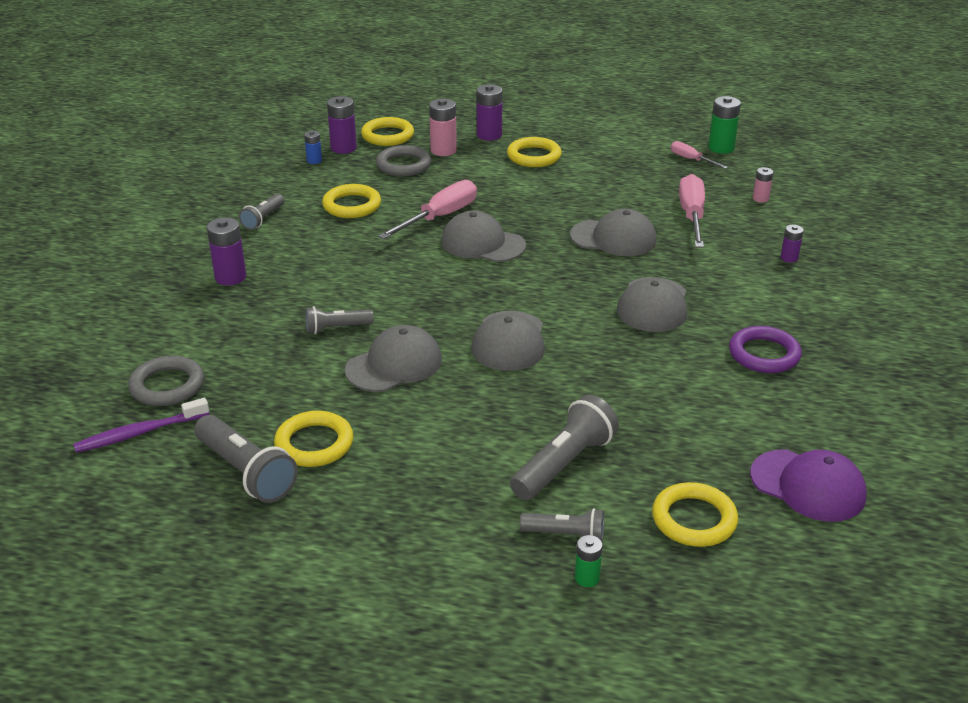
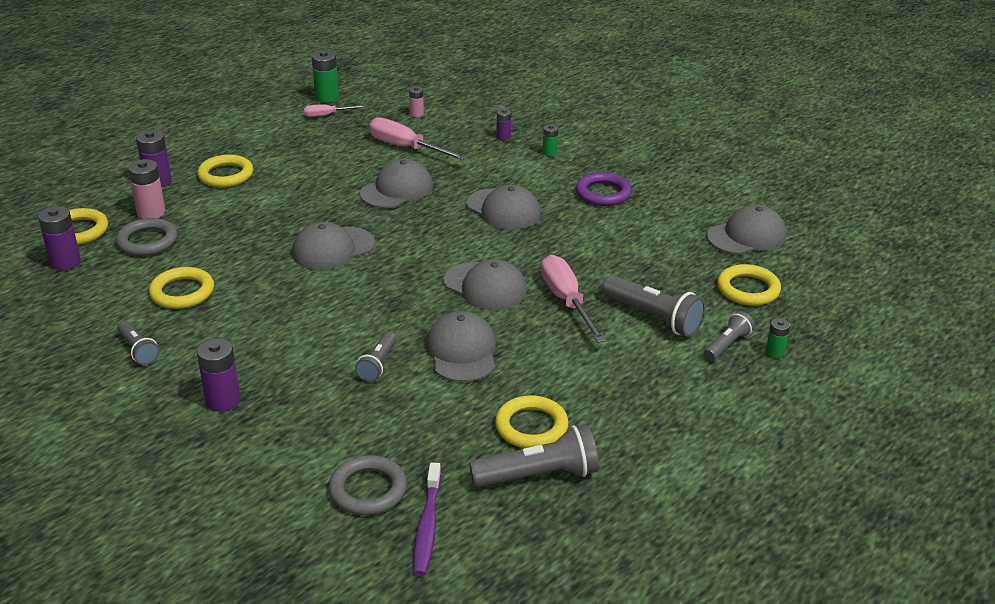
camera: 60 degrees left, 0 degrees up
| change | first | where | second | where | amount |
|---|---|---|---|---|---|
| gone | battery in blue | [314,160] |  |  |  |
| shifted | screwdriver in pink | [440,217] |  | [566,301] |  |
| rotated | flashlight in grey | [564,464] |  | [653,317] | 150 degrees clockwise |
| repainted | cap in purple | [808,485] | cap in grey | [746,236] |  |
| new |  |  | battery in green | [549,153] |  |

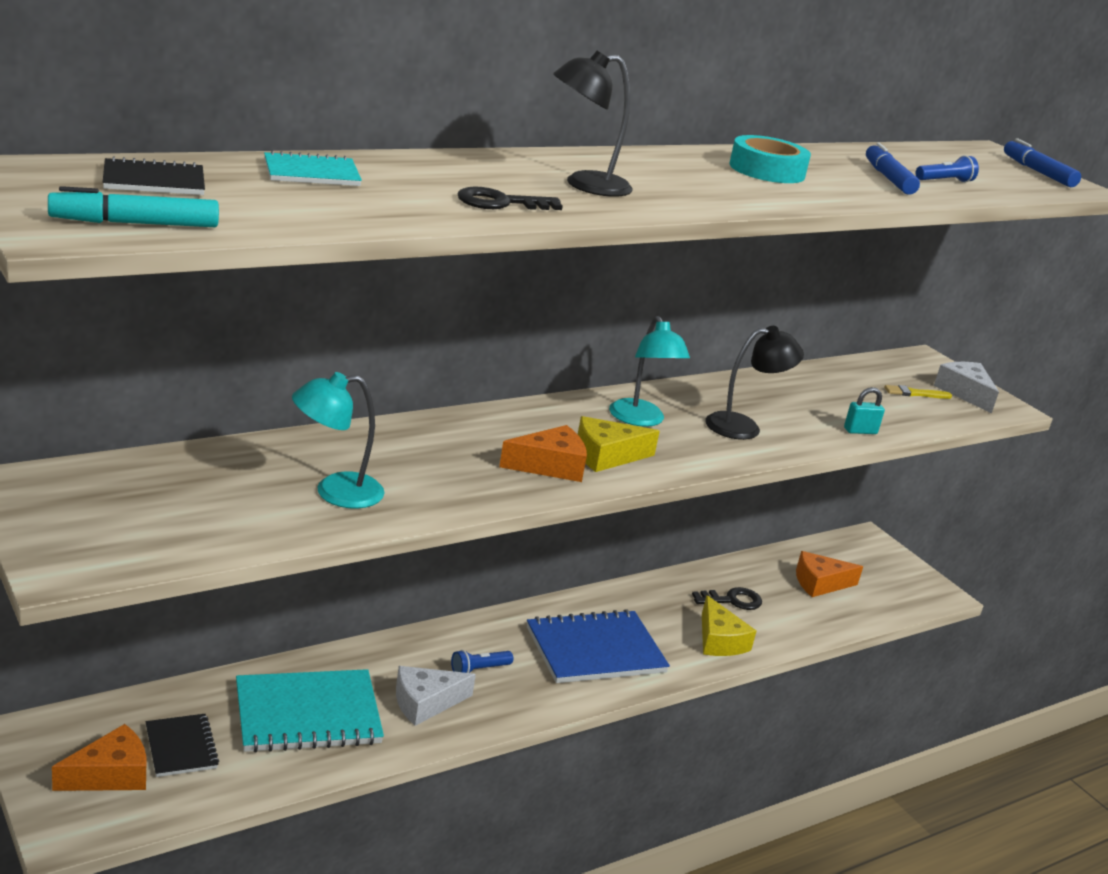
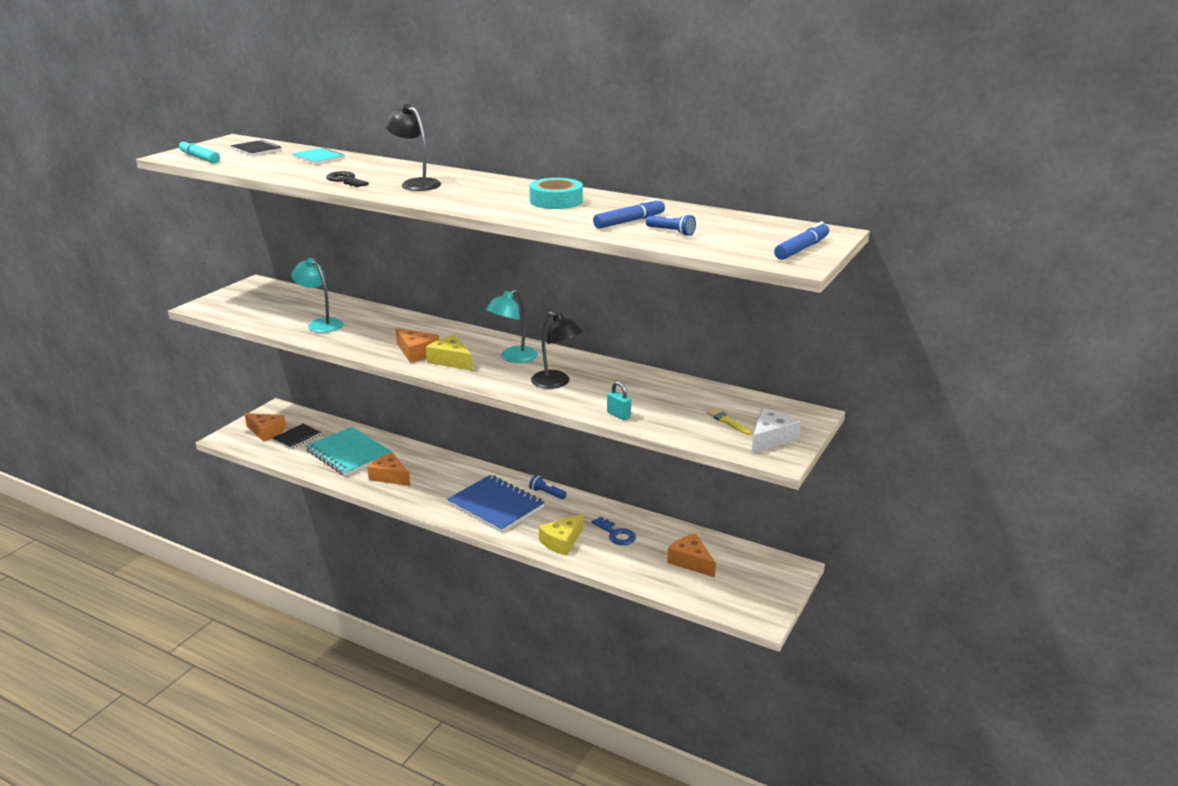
camera: 65 degrees right, 0 degrees up
| change | first | where | second | where | amount |
|---|---|---|---|---|---|
| repainted | key in black | [732,600] | key in blue | [616,534] |  |
| shifted | flashlight in blue | [479,670] |  | [546,493] |  |
| repainted | cheese in white | [425,703] | cheese in orange | [390,476] |  |

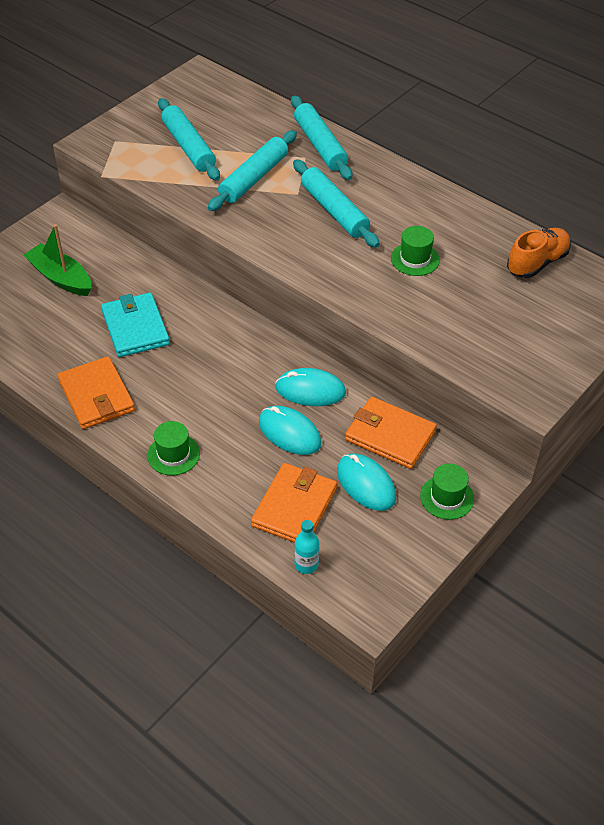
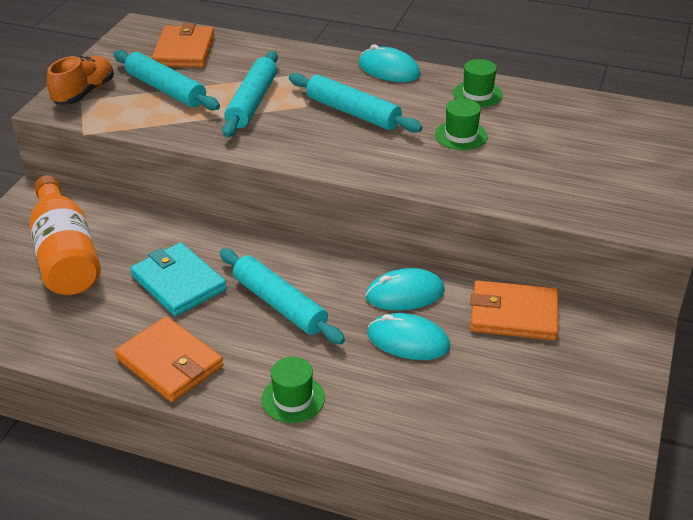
camera: 20 degrees left, 10 degrees down
| change | first | where | second | where | amount |
|---|---|---|---|---|---|
| shifted | rolling pin in turquoise | [320,145] |  | [279,304] |  |
| swapped | boat in green | [61,278] | bottle in orange | [65,255] |  |
| shifted | shoe in orange | [537,263] |  | [84,93] |  |
| shifted | mouse in turquoise | [366,484] |  | [389,70] |  |
| shifted | wallet in orange | [294,507] |  | [184,50] |  |
| shifted | hat in green | [447,497] |  | [477,94] |  |
| gone | bottle in turquoise | [306,564] |  |  |  |

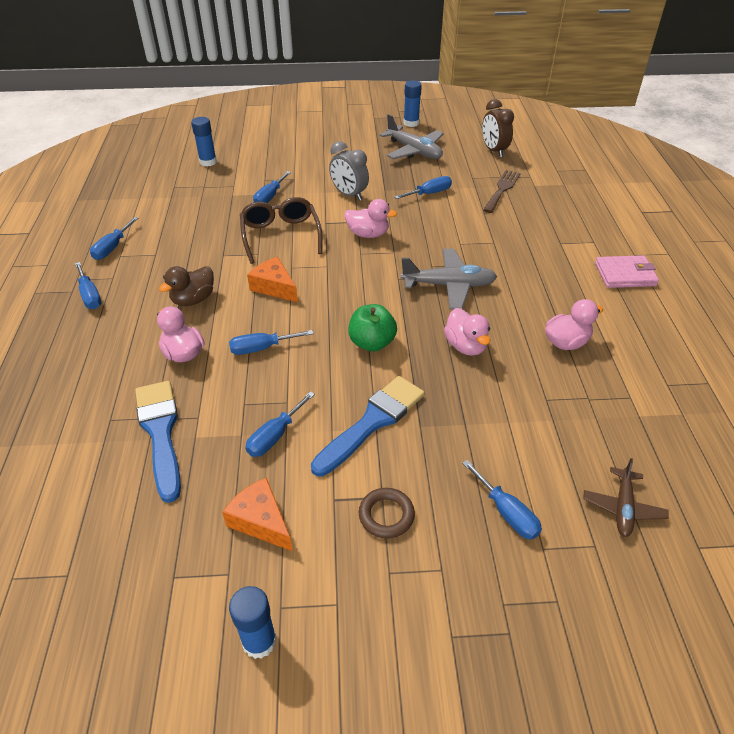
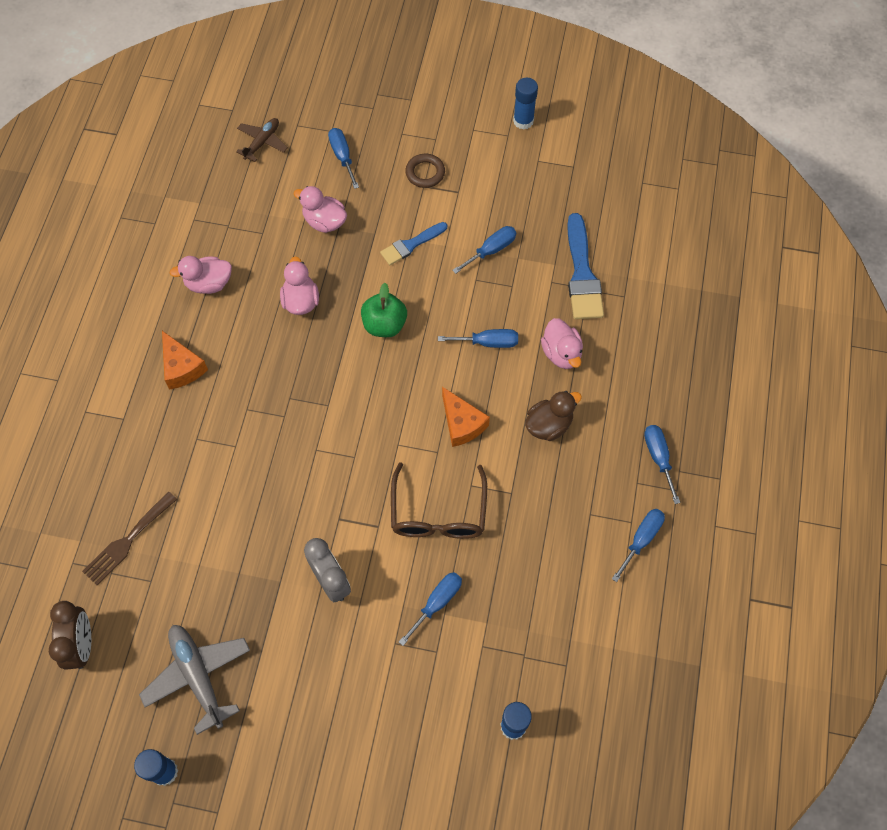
camera: 165 degrees left, 20 degrees up
| change | first | where | second | where | amount |
|---|---|---|---|---|---|
| gone | screwdriver in blue | [429,193] |  |  |  |
| shifted | duck in pink | [368,234] |  | [324,222] |  |
| gone | plane in grey | [449,285] |  |  |  |
| gone | wallet in pink | [625,274] |  |  |  |
| scaled | brush in blue | [372,422] |  | [411,245] | x0.61 |
| shifted | cheese in orange | [261,521] |  | [182,367] |  |

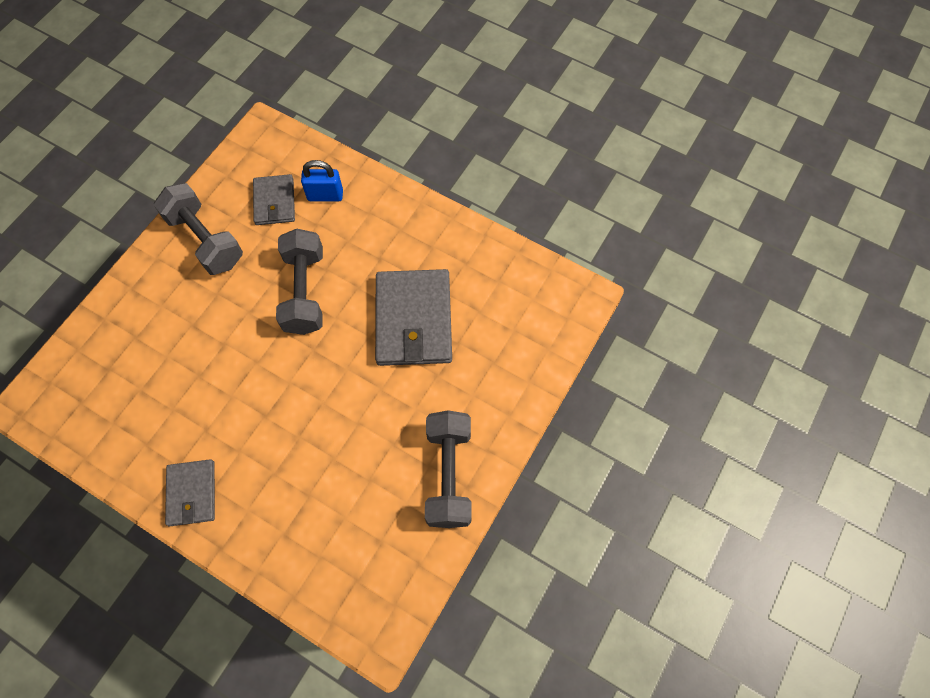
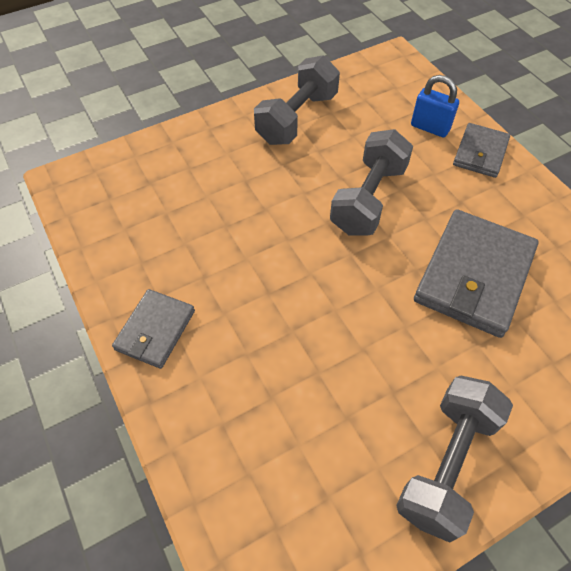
camera: 30 degrees right, 10 degrees down
| change | first | where | second | where | amount |
|---|---|---|---|---|---|
| shifted | wallet in grey | [274,202] |  | [480,153] |  |
| rotated | dumbbell in grey | [205,240] |  | [297,118] | 45 degrees clockwise |

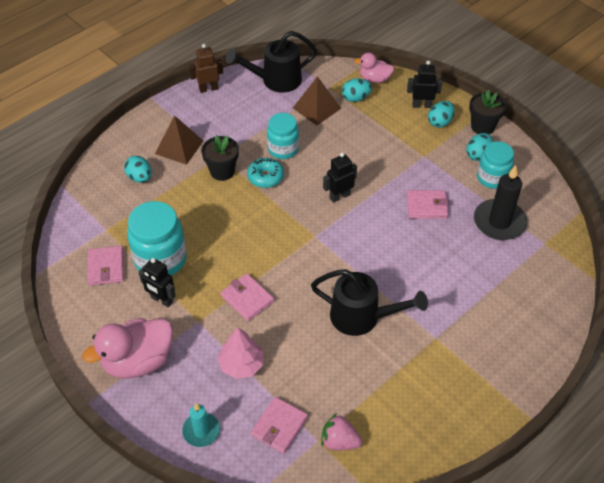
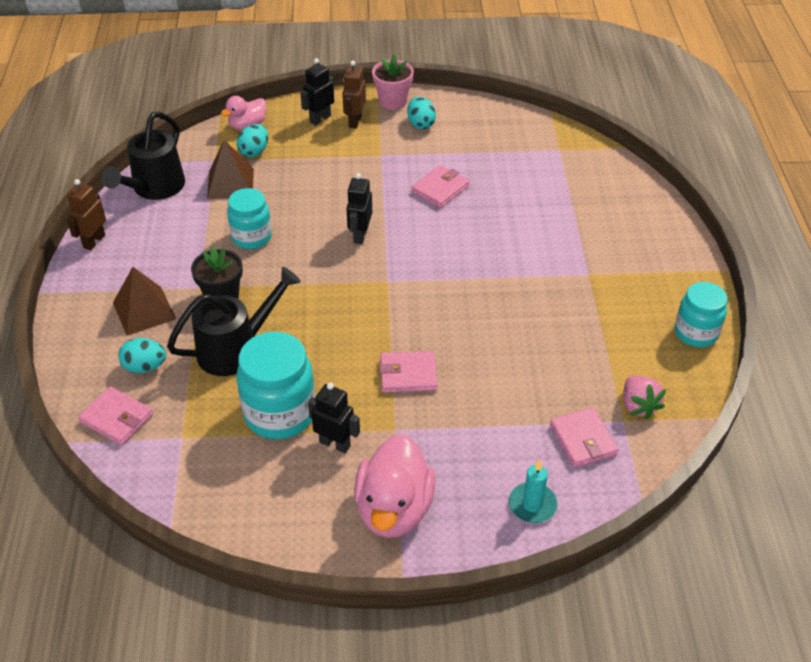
camera: 50 degrees left, 5 degrees down
| change | first | where | second | where | amount |
|---|---|---|---|---|---|
| repainted | flower pot in black | [482,127] | flower pot in pink | [393,101] |  |
| swapped | egg in turquoise | [440,122] | robot in brown | [355,121] |  |
| shifted | jar in turquoise | [492,178] |  | [696,333] |  |
| gone | donut in turquoise | [265,177] |  |  |  |
| gone | candle in black | [499,222] |  |  |  |
| shifted | wallet in pink | [106,267] |  | [117,418] |  |
| rotated | robot in black | [161,300] |  | [335,444] | 135 degrees counterclockwise |
| shifted | watering can in black | [362,317] |  | [236,349] |  |
| gone | tree in pink | [241,364] |  |  |  |
| rotated | strawberry in pink | [339,441] |  | [638,406] | 75 degrees counterclockwise |

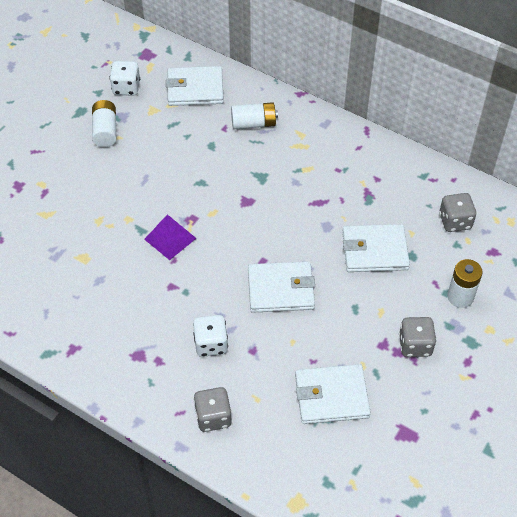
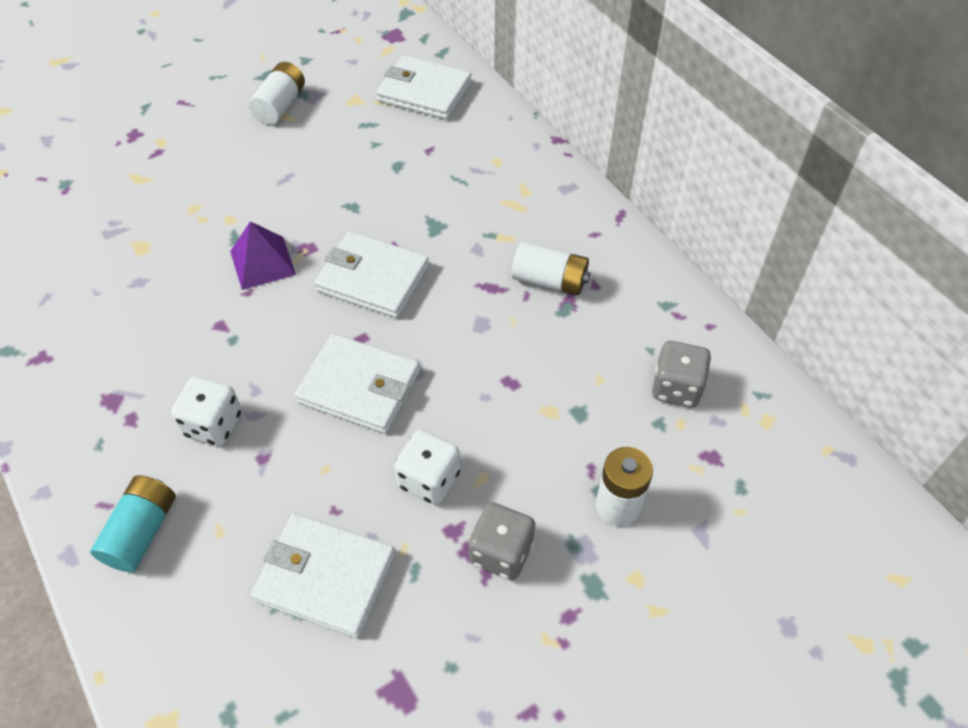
camera: 25 degrees right, 0 degrees up
| change | first | where | second | where | amount |
|---|---|---|---|---|---|
| shifted | dice in white | [126,88] |  | [429,479] |  |
| shifted | battery in white | [253,123] |  | [549,281] |  |
| shifted | wallet in white | [374,250] |  | [373,278] |  |
| swapped | dice in grey | [213,417] | battery in turquoise | [141,532] |  |

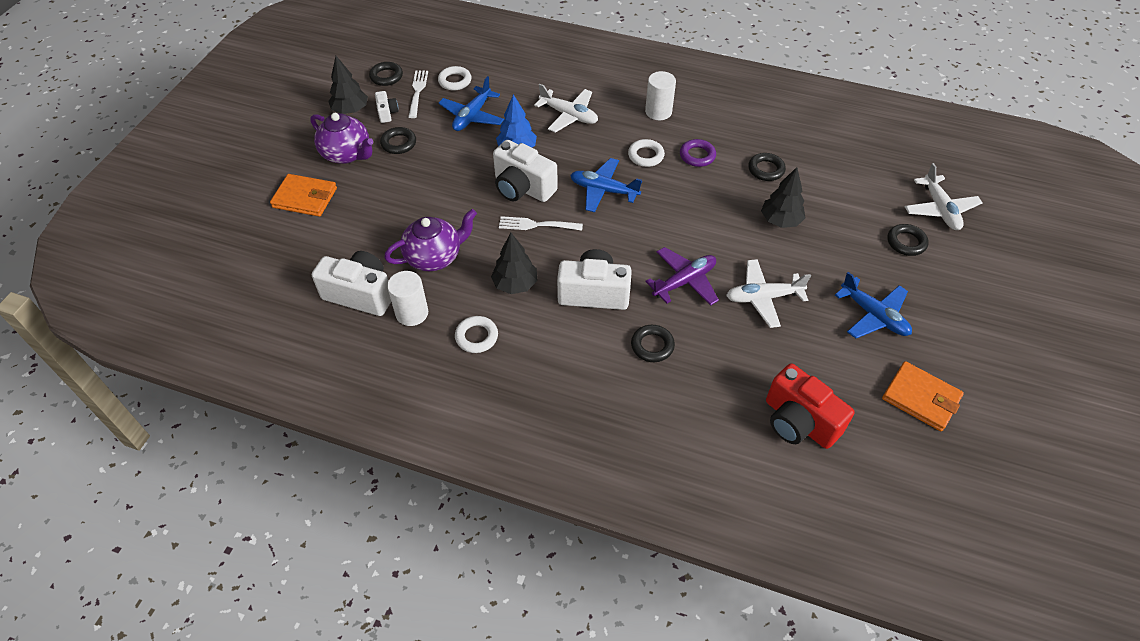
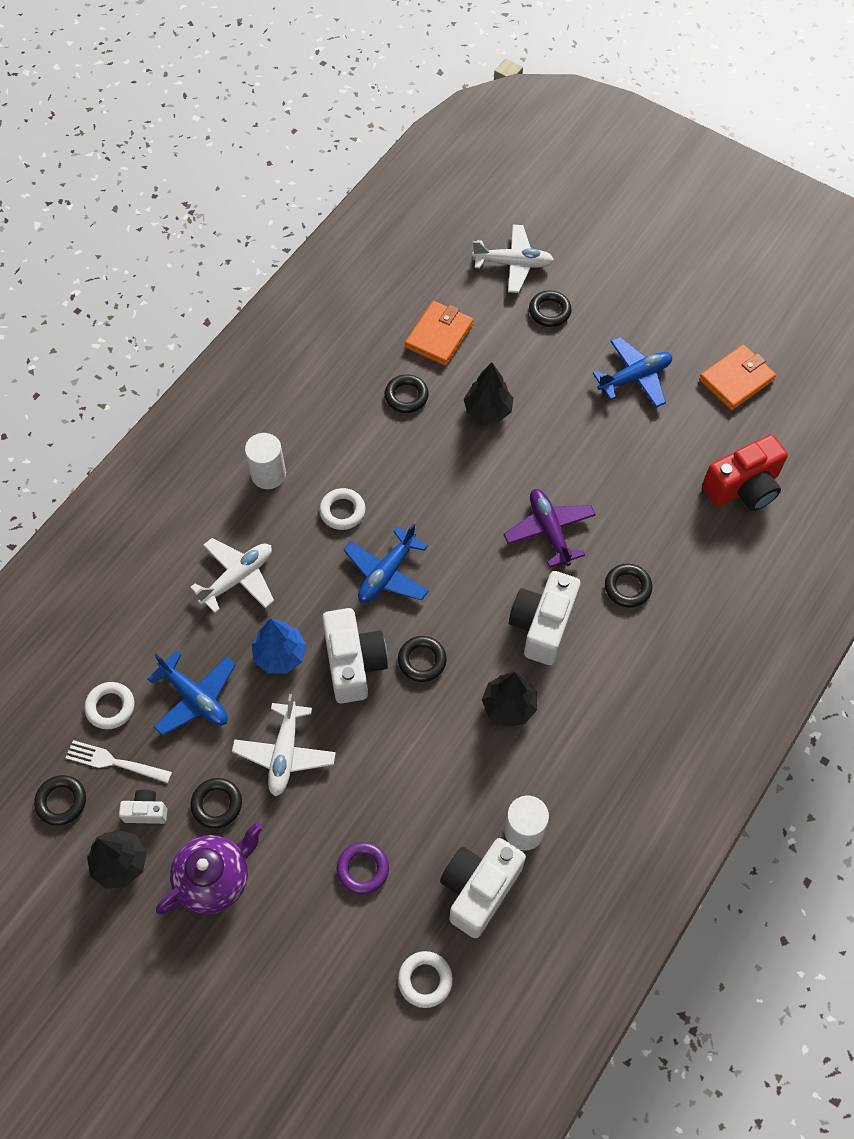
camera: 75 degrees left, 10 degrees up
| change | first | where | second | where | amount |
|---|---|---|---|---|---|
| shifted | ring in purple | [697,156] |  | [363,869] |  |
| rotated | camera in white | [522,188] |  | [354,663] | 60 degrees counterclockwise |
| shifted | wallet in orange | [305,198] |  | [439,336] |  |
| gone | teapot in purple | [434,257] |  |  |  |
| swapped | fork in white | [537,225] | ring in black | [422,660] |  |
| shifted | plane in white | [763,297] |  | [285,753] |  |
| shifted | ring in white | [476,337] |  | [425,980] |  |

